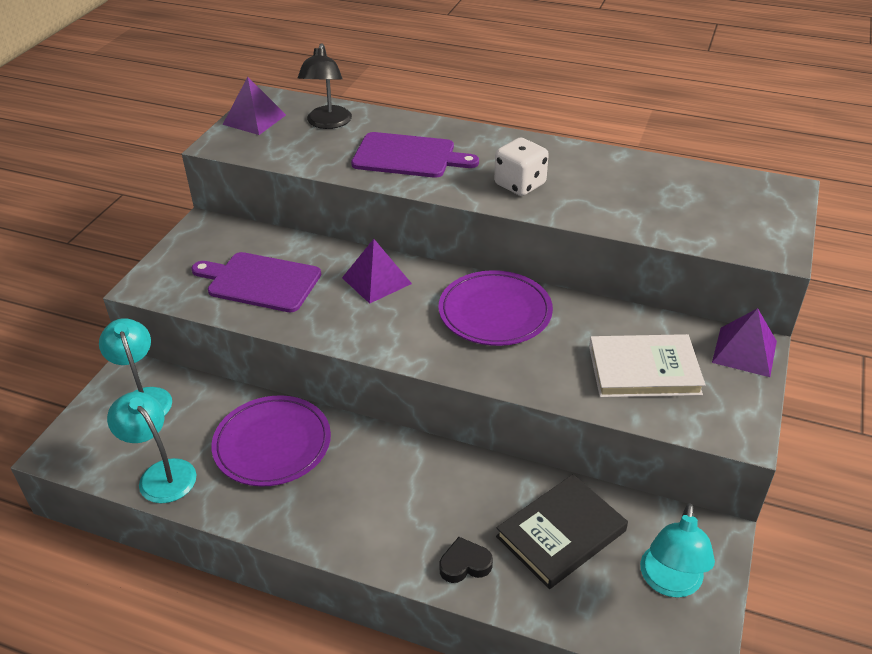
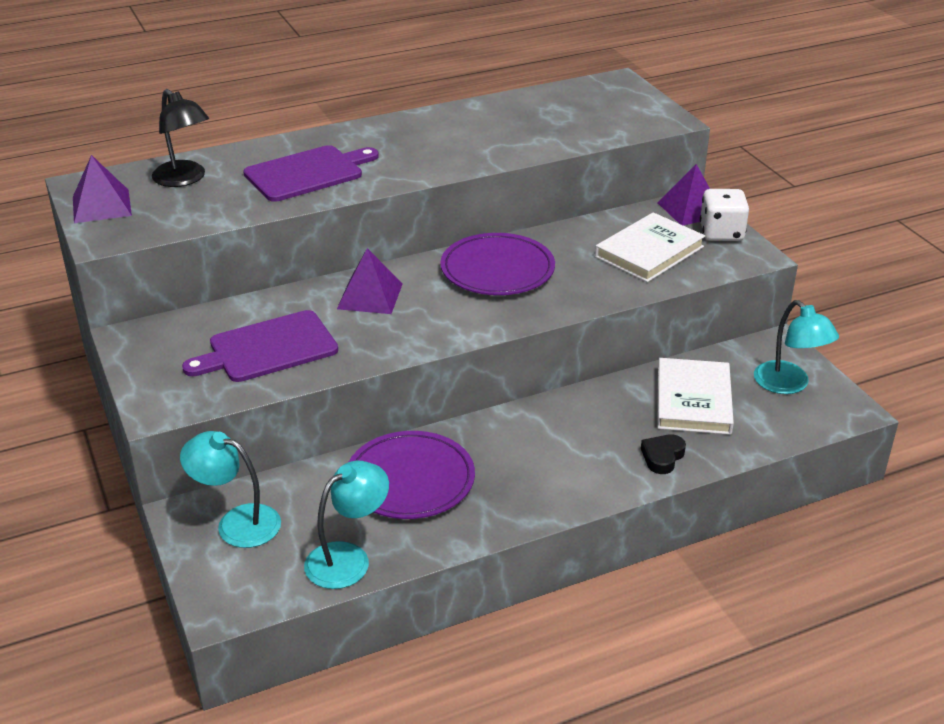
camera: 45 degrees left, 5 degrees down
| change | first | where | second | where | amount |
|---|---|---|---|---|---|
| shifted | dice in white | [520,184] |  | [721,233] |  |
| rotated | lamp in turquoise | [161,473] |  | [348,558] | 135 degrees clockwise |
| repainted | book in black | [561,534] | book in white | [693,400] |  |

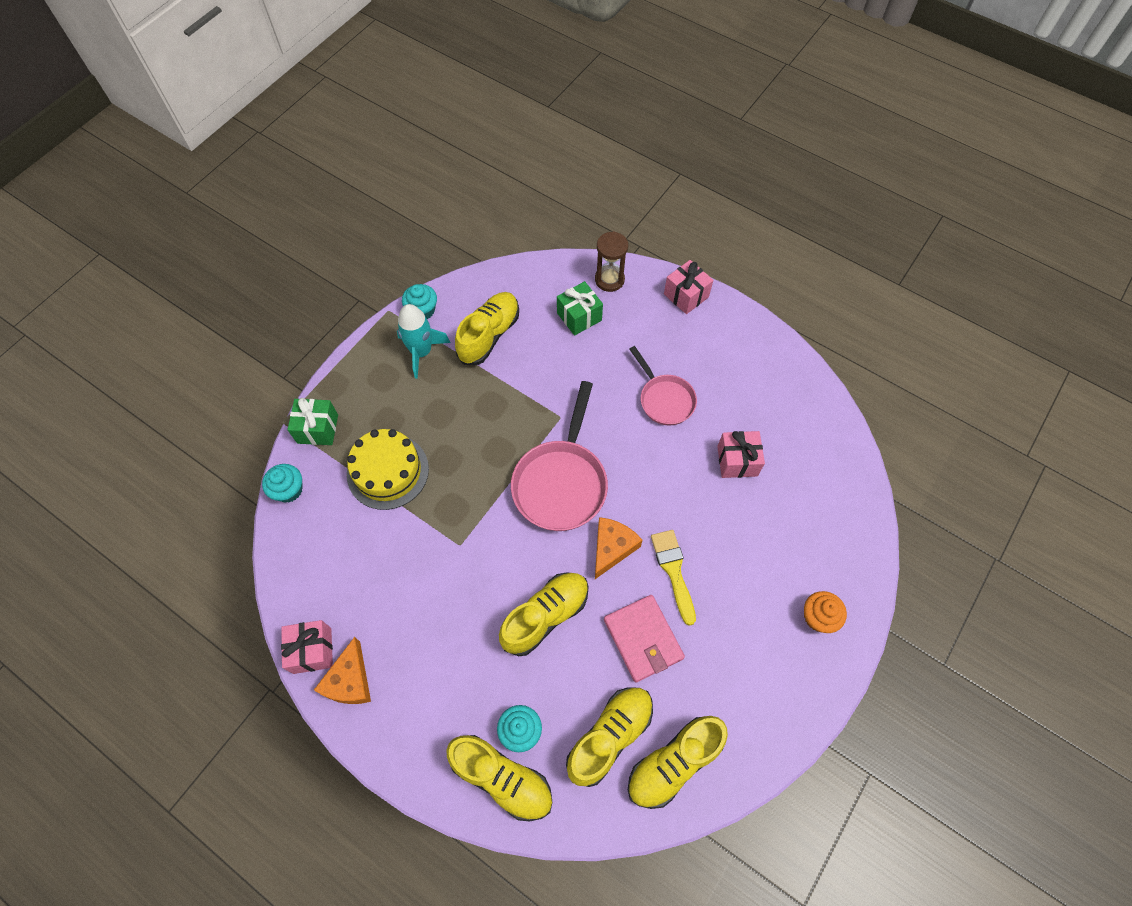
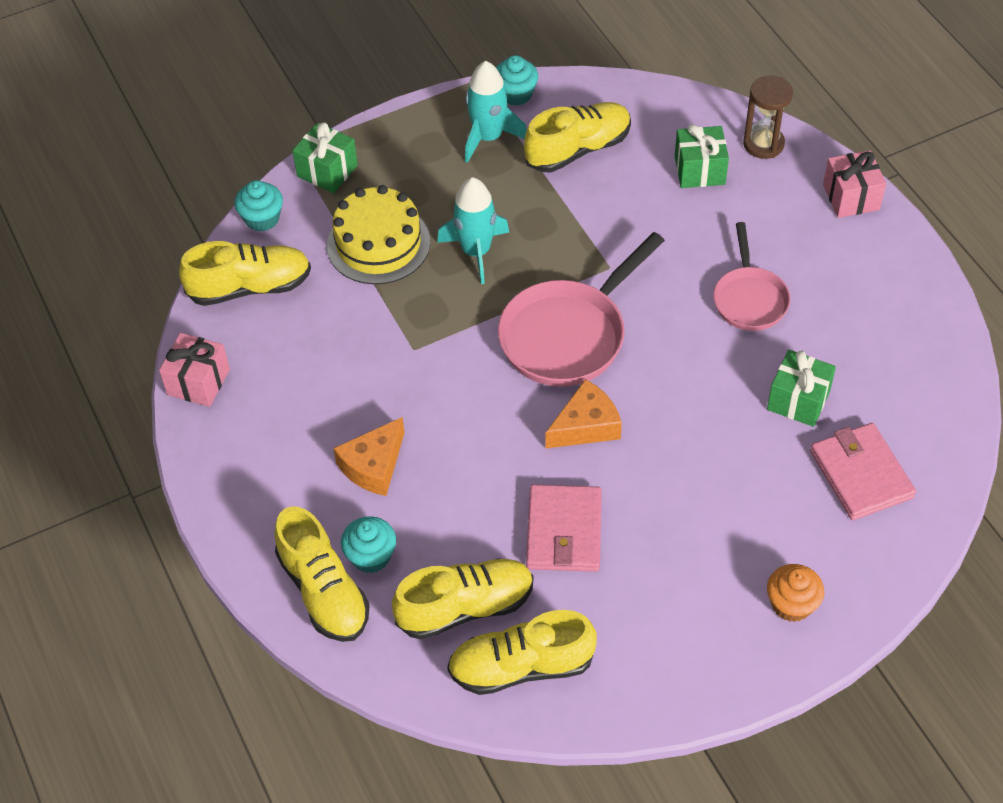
camera: 30 degrees right, 10 degrees down
| change | first | where | second | where | amount |
|---|---|---|---|---|---|
| repainted | gift in pink | [737,461] | gift in green | [798,400] |  |
| gone | brush in yellow | [673,571] |  |  |  |
| shifted | shoe in yellow | [545,616] |  | [250,287] |  |
| shifted | cheese in orange | [349,680] |  | [373,466] |  |
| new |  |  | rocket in turquoise | [476,252] |  |
| new |  |  | wallet in pink | [861,474] |  |

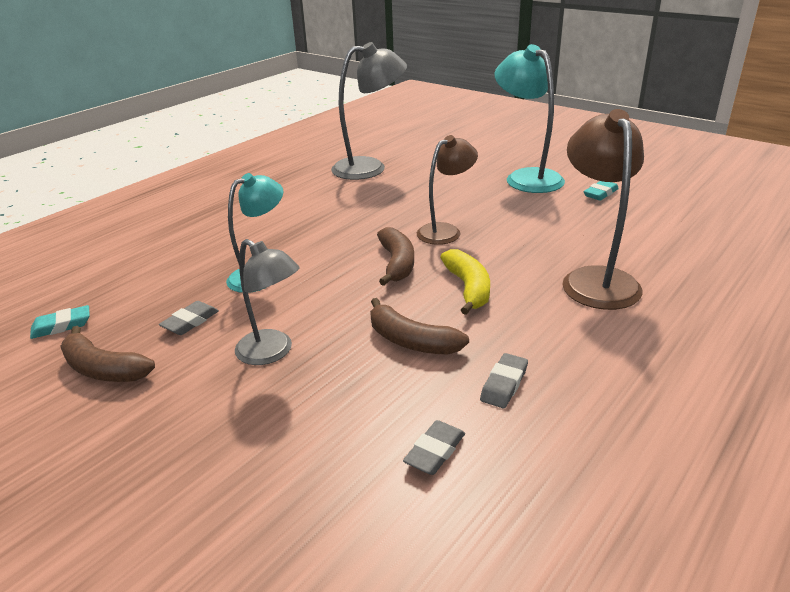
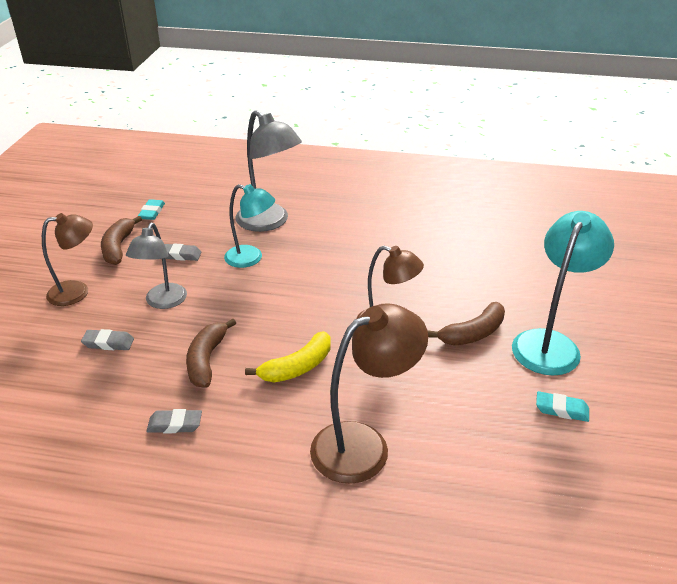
camera: 60 degrees right, 5 degrees up
| change | first | where | second | where | amount |
|---|---|---|---|---|---|
| shifted | lamp in grey | [370,168] |  | [269,222] |  |
| shifted | banana in brown | [397,263] |  | [472,333] |  |
| rotated | eraser in turquoise | [62,326] |  | [152,212] | 60 degrees clockwise |
| shifted | eraser in grey | [435,451] |  | [108,343] |  |
| new |  |  | lamp in brown | [77,291] |  |

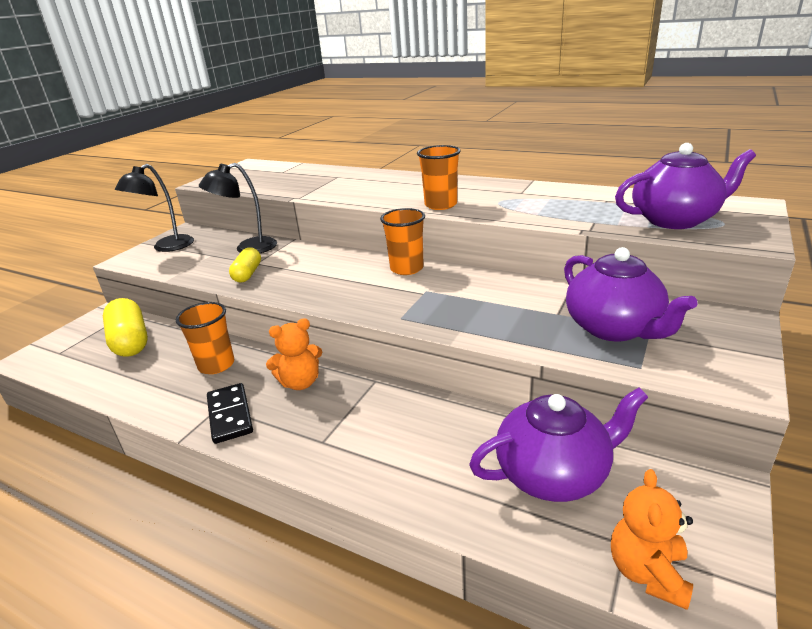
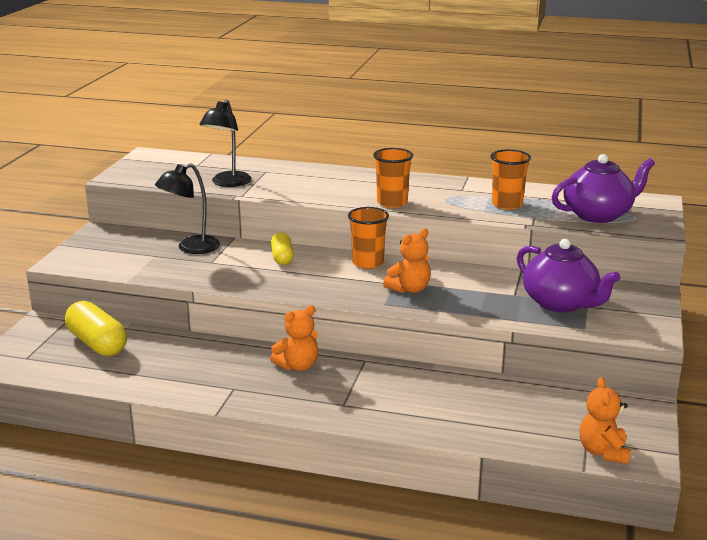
camera: 15 degrees left, 5 degrees down
| change | first | where | second | where | amount |
|---|---|---|---|---|---|
| shifted | lamp in black | [167,247] |  | [227,183] |  |
| shifted | capsule in yellow | [248,274] |  | [282,257] |  |
| shifted | cup in orange | [216,365] |  | [507,204] |  |
| gone | domino in black | [230,415] |  |  |  |
| gone | teapot in purple | [554,474] |  |  |  |
| new |  |  | teddy bear in orange | [409,289] |  |

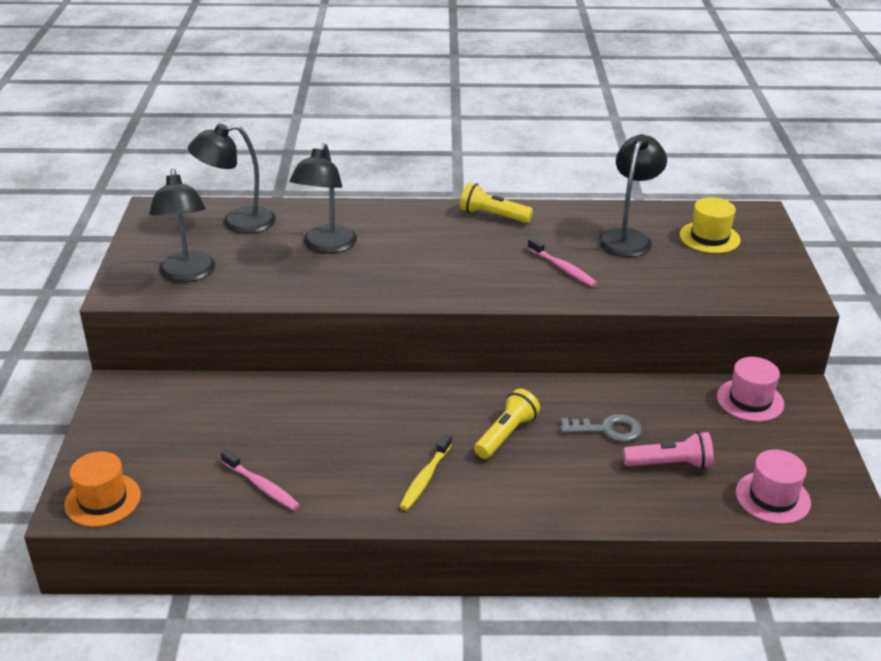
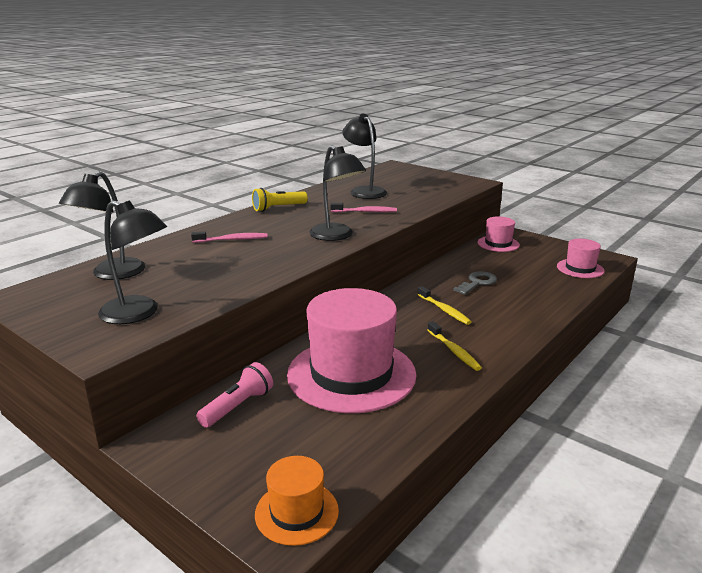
camera: 50 degrees left, 10 degrees down
| change | first | where | second | where | amount |
|---|---|---|---|---|---|
| shifted | lamp in black | [326,246] |  | [336,236] |  |
| gone | hat in yellow | [709,237] |  |  |  |
| swapped | flashlight in yellow | [506,434] | toothbrush in yellow | [444,310] |  |
| shifted | flashlight in pink | [670,464] |  | [238,406] |  |
| shifted | toothbrush in pink | [262,486] |  | [232,240] |  |
| new |  |  | hat in pink | [351,374] |  |

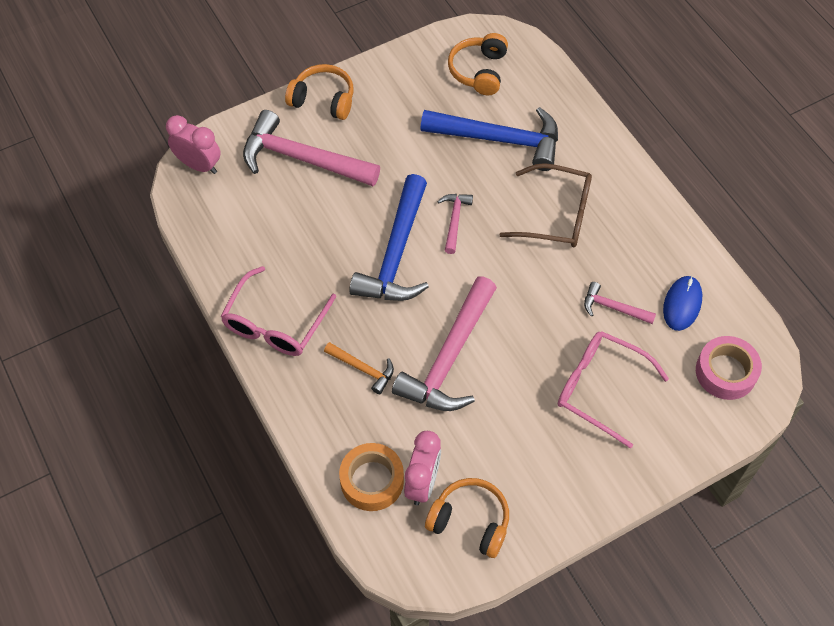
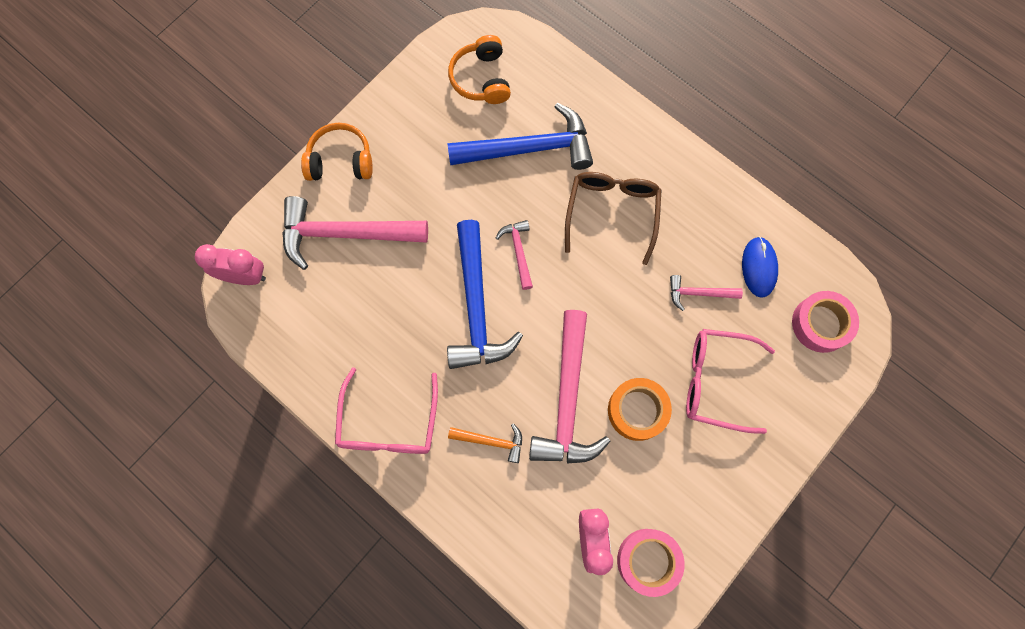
camera: 20 degrees left, 15 degrees up
| change | first | where | second | where | amount |
|---|---|---|---|---|---|
| rotated | glasses in brown | [556,215] |  | [612,213] | 75 degrees counterclockwise |
| shifted | tape in orange | [372,481] |  | [637,410] |  |
| swapped | headphones in orange | [470,521] | tape in pink | [648,561] |  |

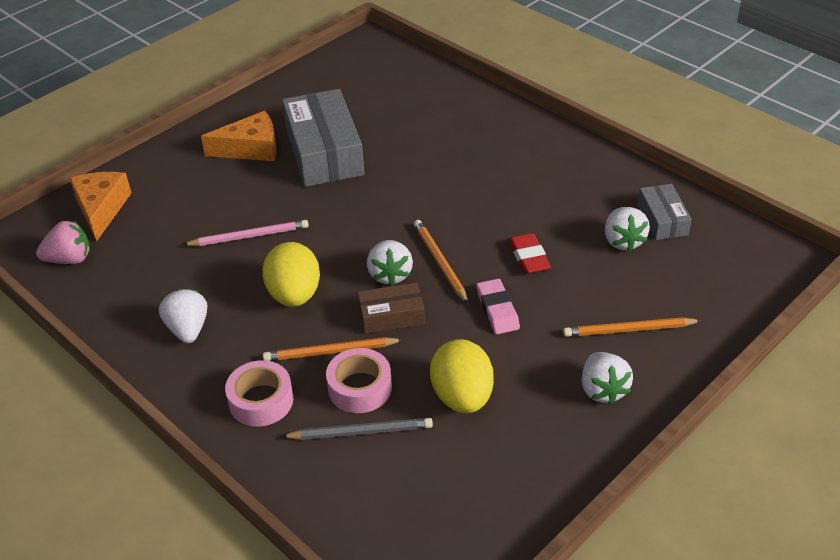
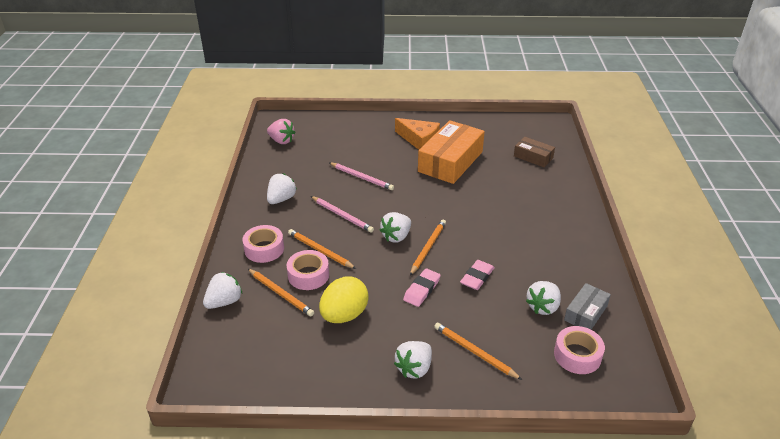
camera: 45 degrees right, 5 degrees down
| change | first | where | second | where | amount |
|---|---|---|---|---|---|
| repainted | box in grey | [324,152] | box in orange | [450,161] |  |
| gone | cheese in orange | [101,209] |  |  |  |
| repainted | eraser in red | [528,257] | eraser in pink | [477,277] |  |
| swapped | egg in yellow | [294,295] | pencil in pink | [342,215] |  |
| shifted | box in brown | [391,316] |  | [533,157] |  |
| repainted | pencil in grey | [361,432] | pencil in orange | [281,294] |  |
| new |  |  | strawberry in white | [224,302] |  |
| new |  |  | tape in pink | [577,355] |  |

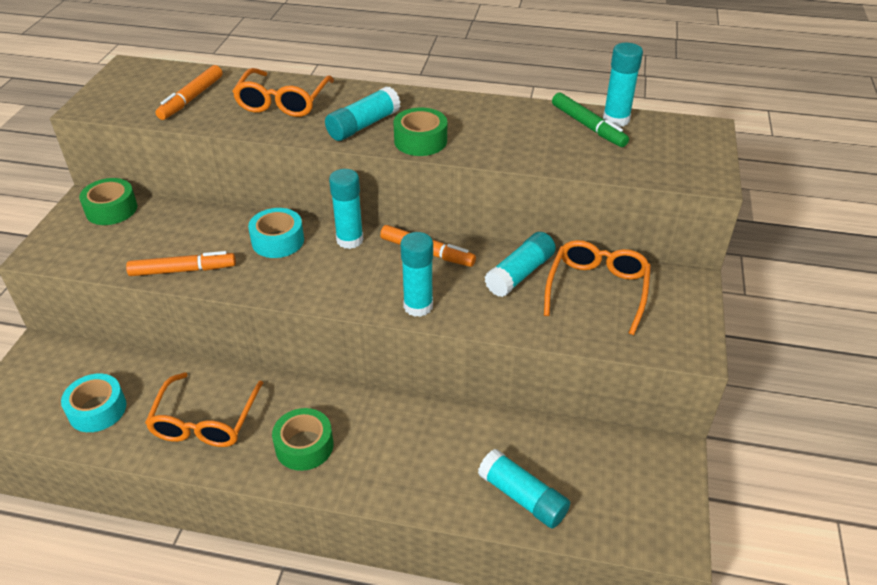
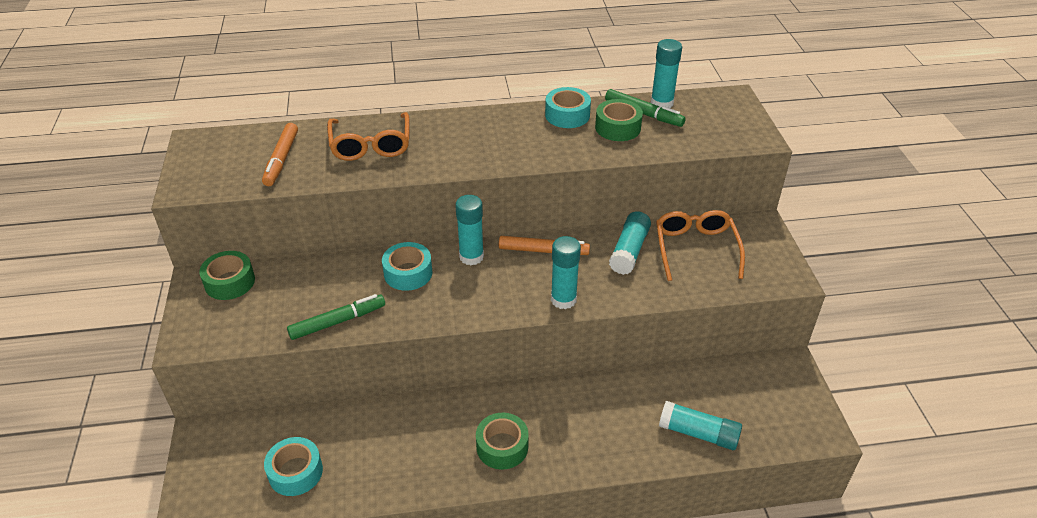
camera: 20 degrees left, 0 degrees up
| change | first | where | second | where | amount |
|---|---|---|---|---|---|
| gone | glue stick in turquoise | [363,125] |  |  |  |
| shifted | tape in green | [420,141] |  | [618,128] |  |
| repainted | marker in orange | [183,270] | marker in green | [337,322] |  |
| gone | glasses in orange | [205,421] |  |  |  |
| new |  |  | tape in turquoise | [567,115] |  |

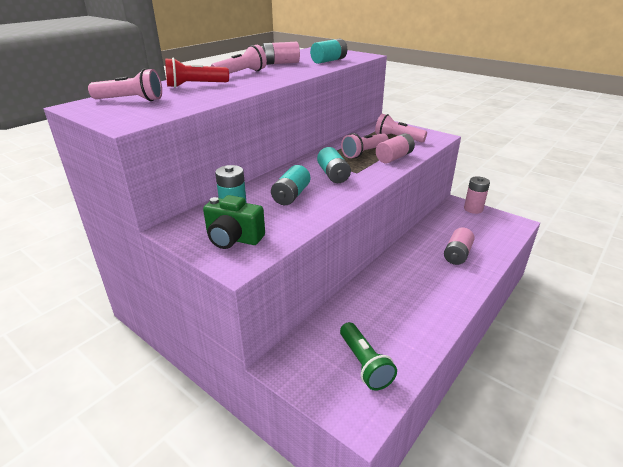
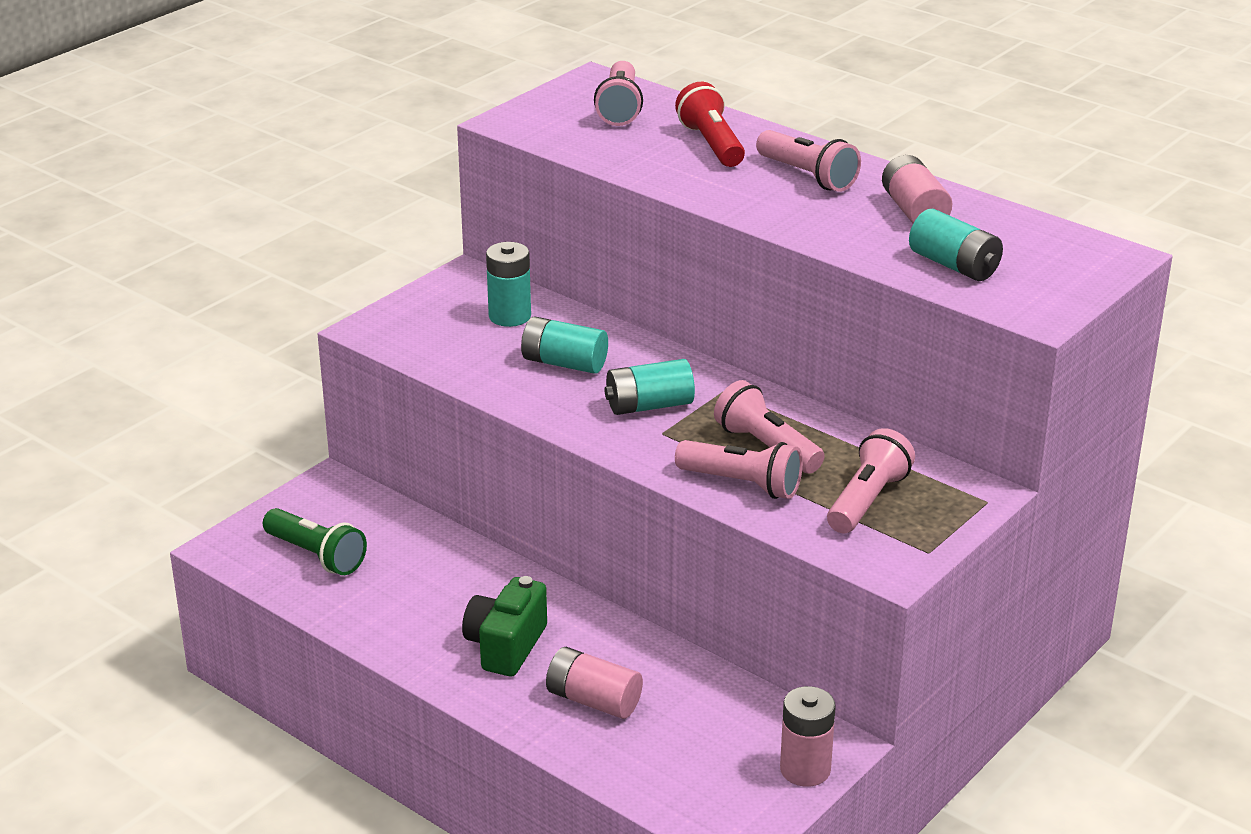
camera: 90 degrees right, 0 degrees up
| change | first | where | second | where | amount |
|---|---|---|---|---|---|
| swapped | battery in pink | [394,157] | flashlight in pink | [742,484] |  |
| shifted | camera in green | [233,239] |  | [506,646] |  |
| rotated | flashlight in green | [364,364] |  | [316,555] | 120 degrees counterclockwise |

